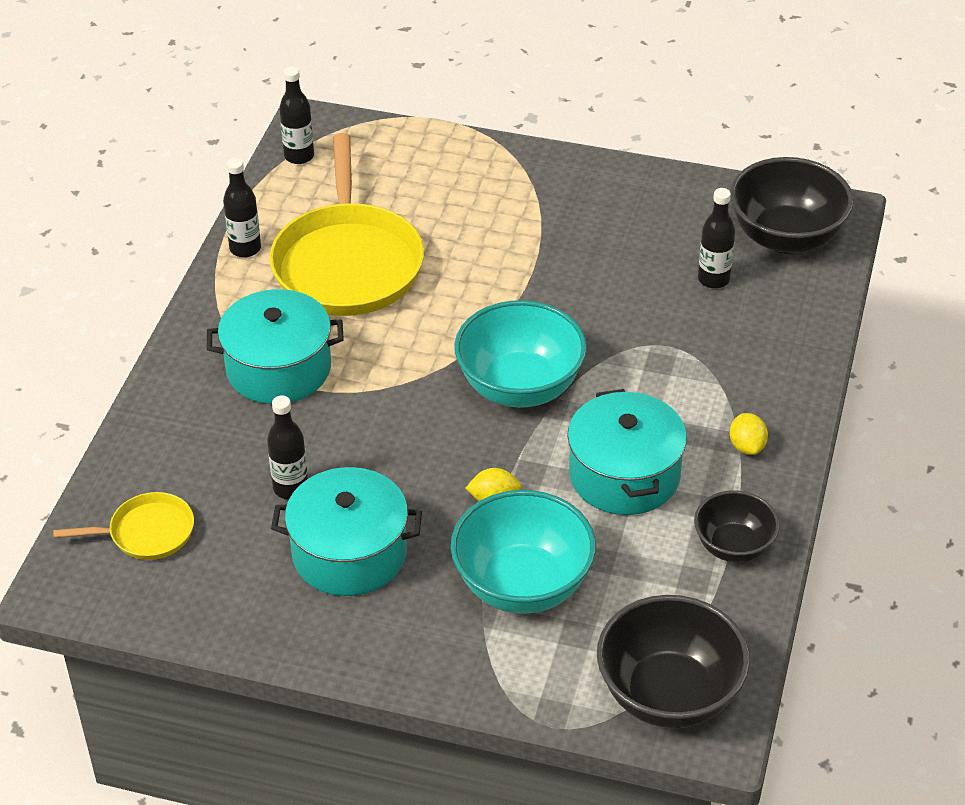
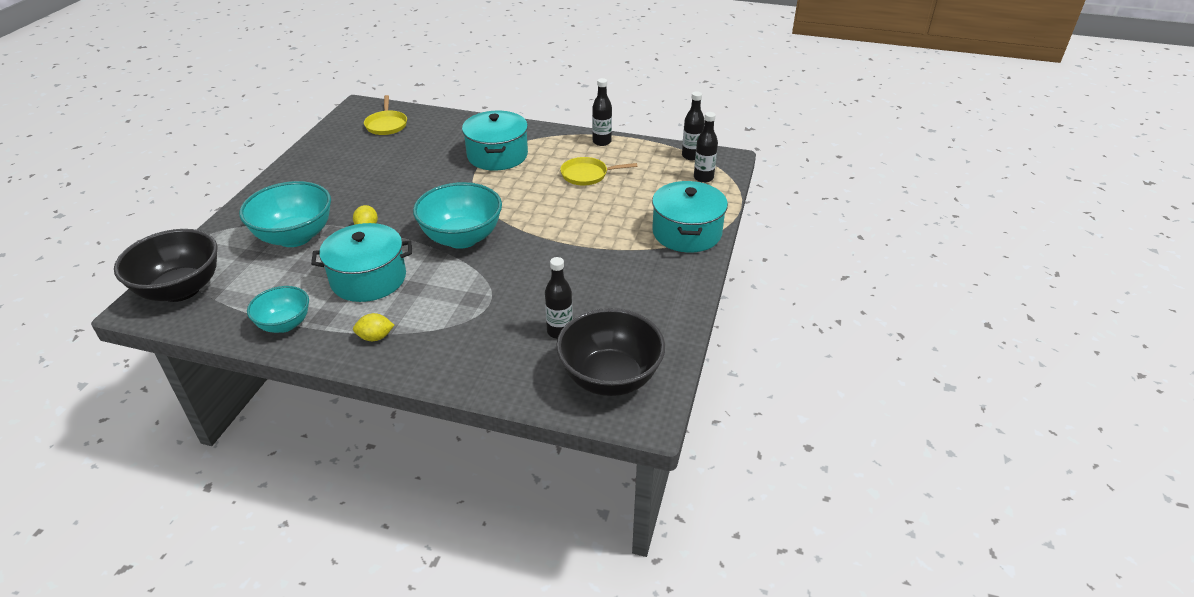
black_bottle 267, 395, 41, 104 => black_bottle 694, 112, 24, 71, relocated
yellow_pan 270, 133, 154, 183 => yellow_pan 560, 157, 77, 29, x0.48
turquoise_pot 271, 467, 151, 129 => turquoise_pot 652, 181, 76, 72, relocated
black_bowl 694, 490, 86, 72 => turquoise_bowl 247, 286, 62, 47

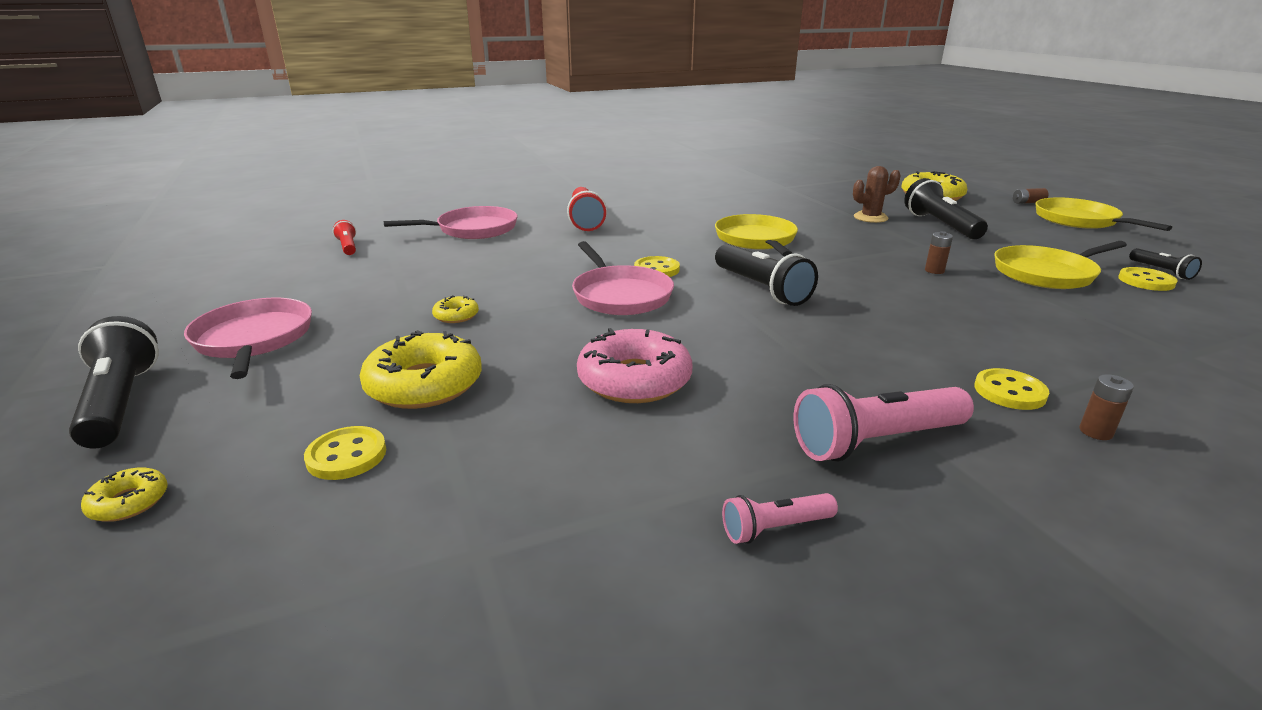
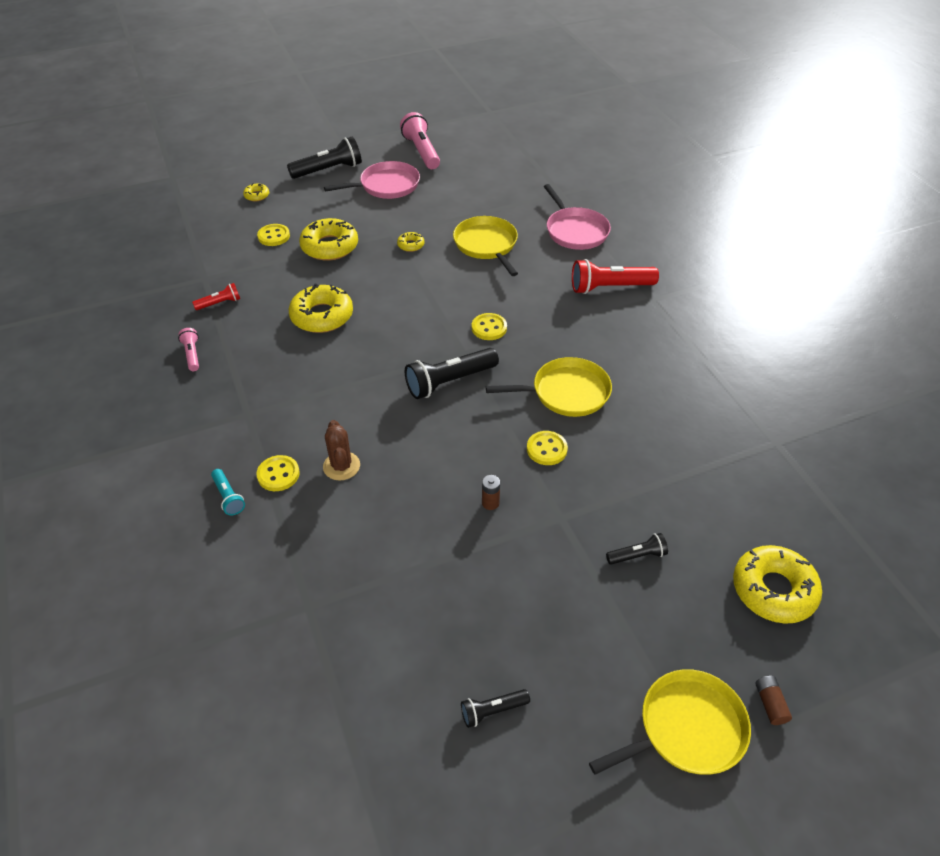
red_flashlight 333, 220, 23, 35 => red_flashlight 192, 283, 48, 27, relocated
pink_pan 572, 241, 102, 74 => nothing
pink_donut 577, 328, 116, 75 => yellow_donut 289, 283, 64, 50
pink_flashlight 794, 384, 180, 78 => pink_flashlight 400, 112, 40, 57, relocated
brown_cactus 853, 166, 48, 57 => brown_cactus 323, 420, 37, 61, relocated
black_flashlight 904, 178, 84, 61 => black_flashlight 606, 533, 62, 32, x0.53
yellow_pan 994, 241, 133, 48 => yellow_pan 453, 216, 65, 60, relocated
brown_battery 1079, 374, 55, 66 => turquoise_flashlight 211, 469, 34, 46
yellow_button 1118, 267, 60, 24 => yellow_button 527, 431, 41, 34, relocated

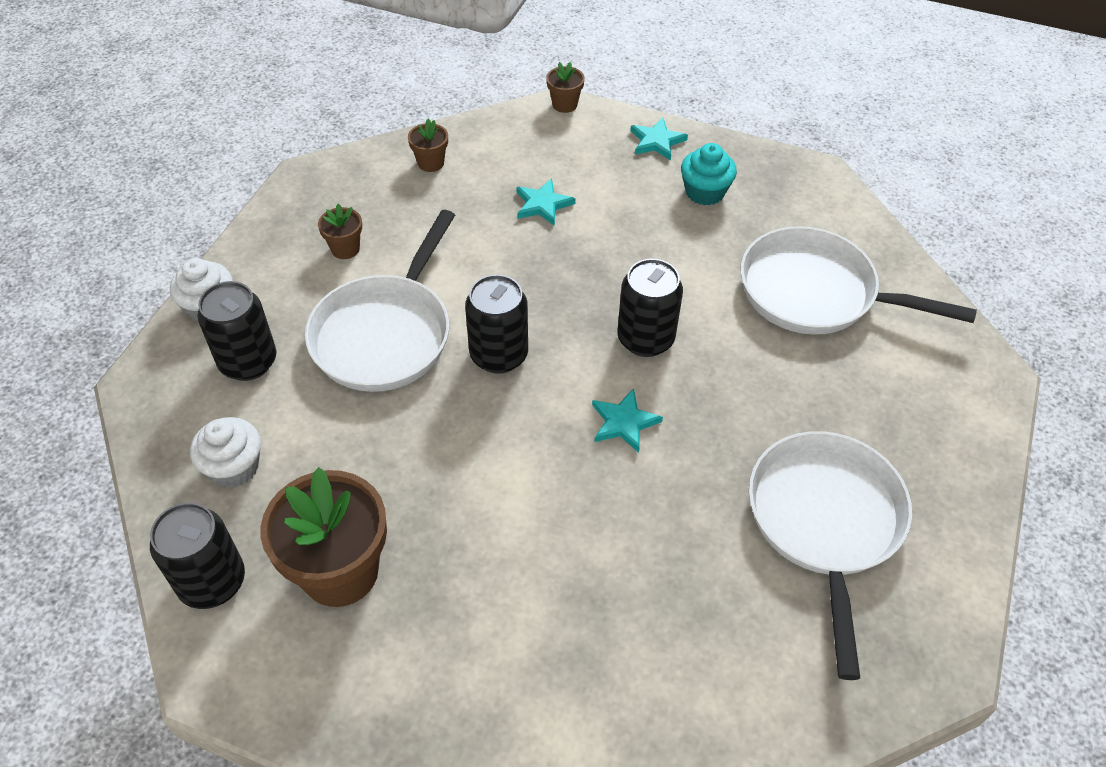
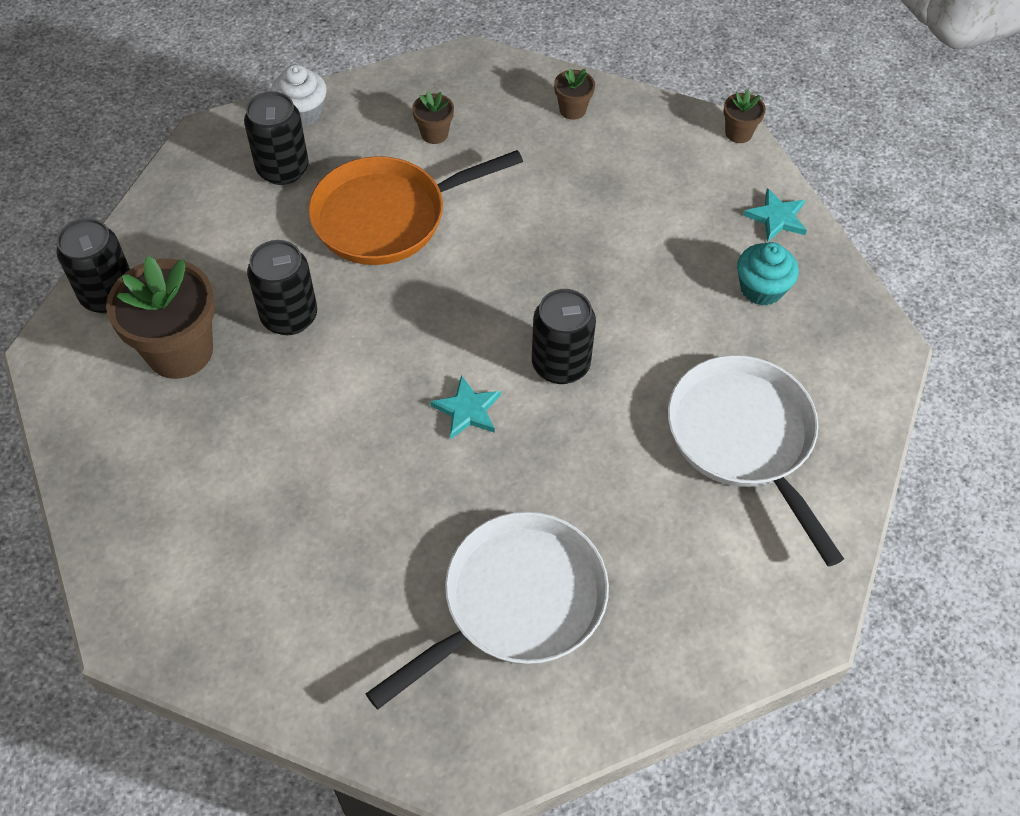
white_cupcake 190, 417, 71, 71 => nothing
white_pan 305, 210, 150, 182 => orange_pan 308, 150, 215, 115
black_can 465, 274, 63, 100 => black_can 247, 240, 70, 95, relocated
turquoise_star 516, 178, 60, 48 => nothing

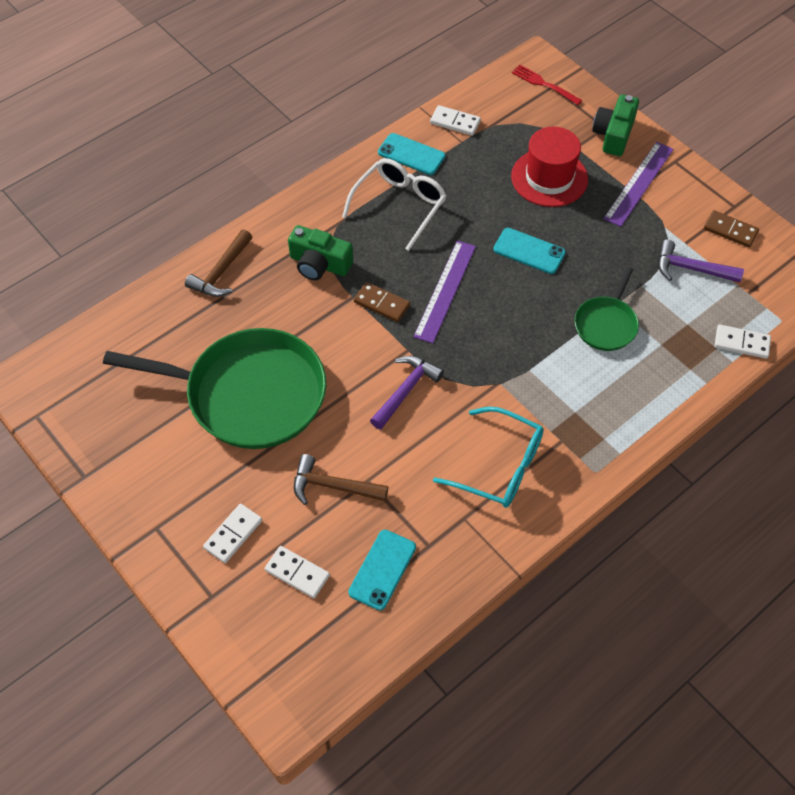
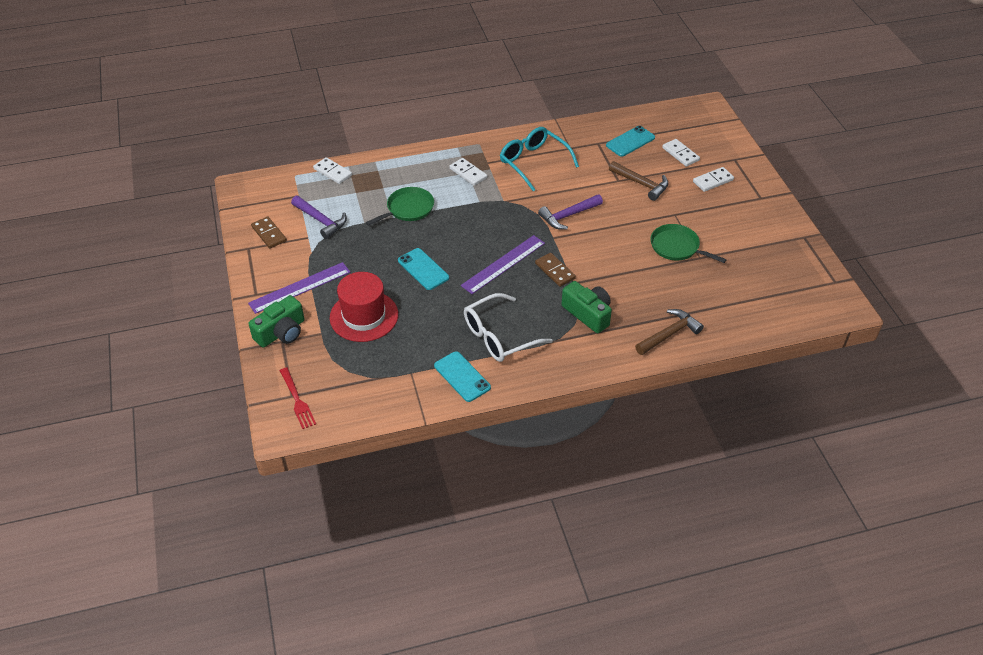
green_pan 103, 328, 223, 121 => green_pan 650, 224, 77, 39, x0.48
white_domino 430, 105, 51, 31 => white_domino 449, 158, 38, 28, relocated

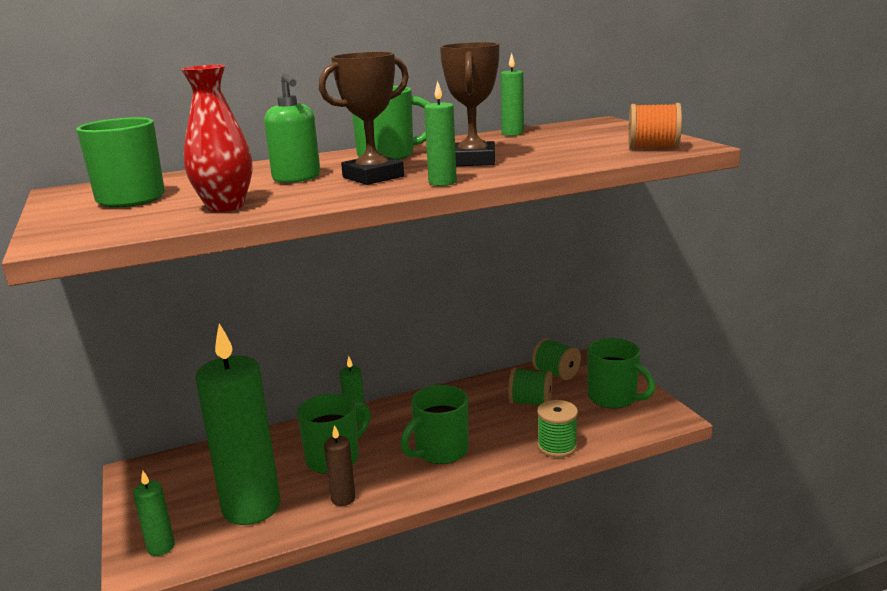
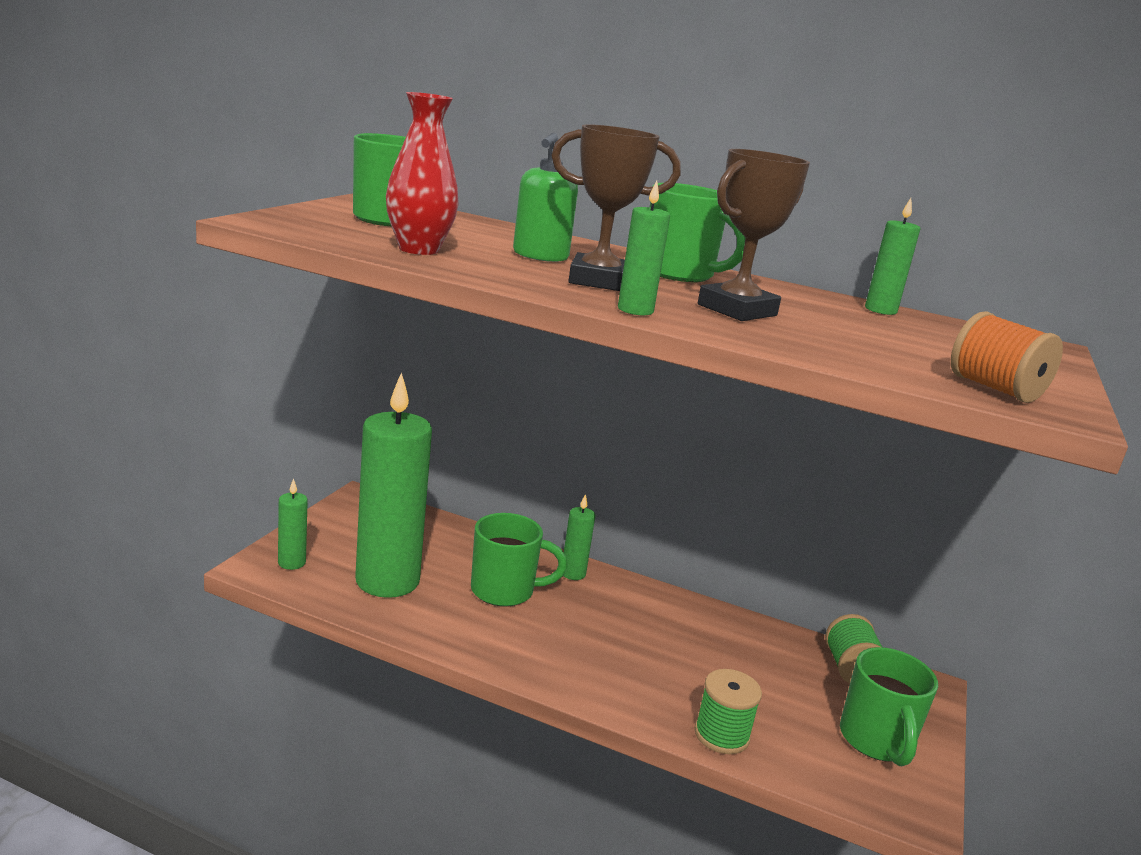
brown_candle 324, 425, 32, 81 => nothing
green_mug 400, 385, 69, 79 => nothing
green_spool 508, 368, 44, 37 => nothing

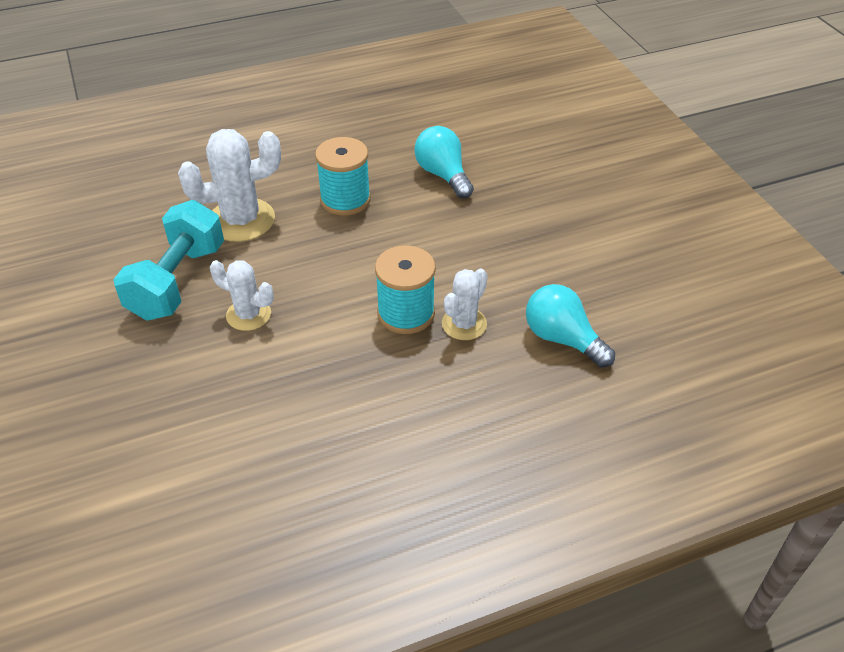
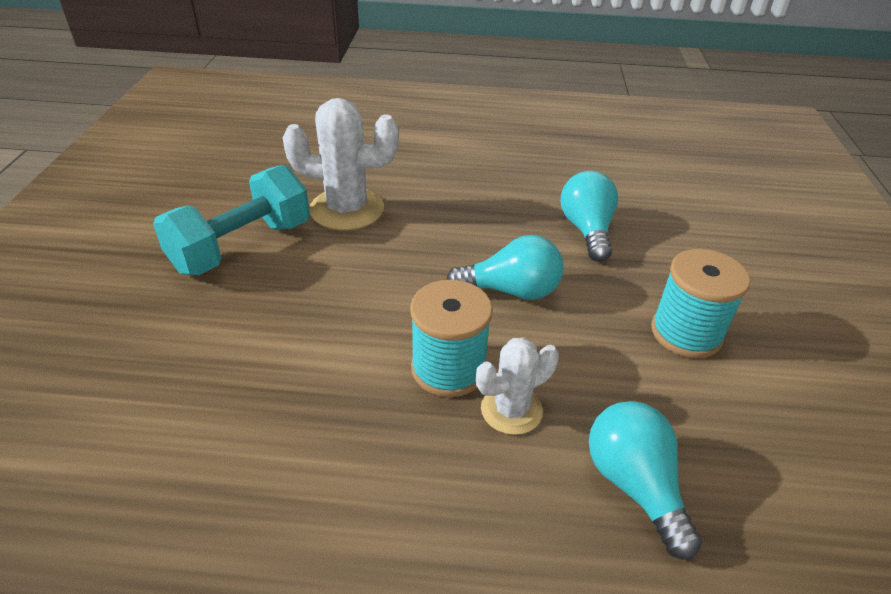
white_cactus 210, 260, 64, 71 => nothing
turquoise_spool 315, 137, 56, 79 => turquoise_spool 651, 249, 99, 109, relocated
nothing => turquoise_light_bulb 446, 235, 117, 65

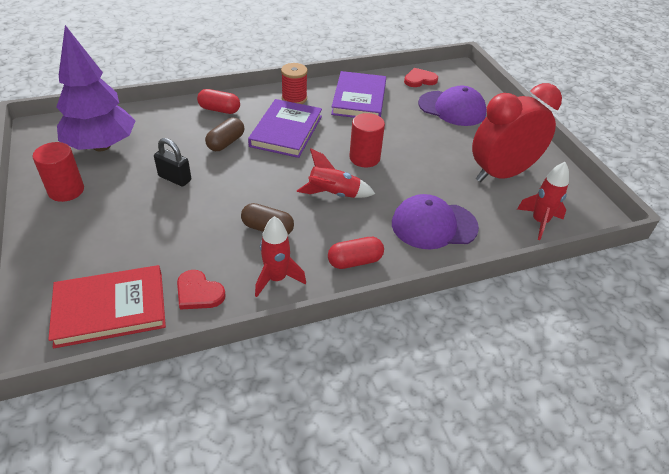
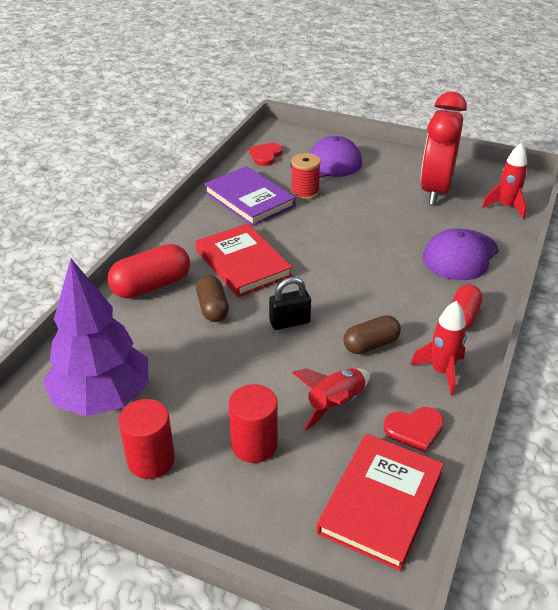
black_padlock 154, 138, 37, 49 => black_padlock 269, 277, 42, 53, relocated
red_capsule 197, 89, 43, 25 => red_capsule 107, 244, 83, 55, x1.50
purple_book 248, 99, 74, 59 => red_book 195, 223, 97, 74
red_spool 281, 63, 27, 41 => red_spool 291, 153, 30, 47, relocated
red_rocket 297, 149, 78, 49 => red_rocket 292, 368, 78, 63, relocated
red_cylinder 349, 113, 36, 54 => red_cylinder 228, 384, 50, 79, relocated

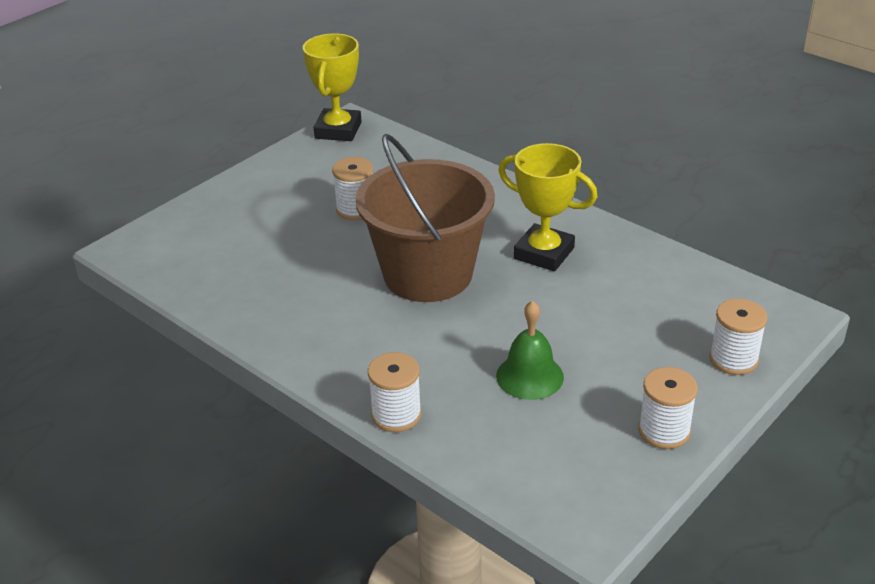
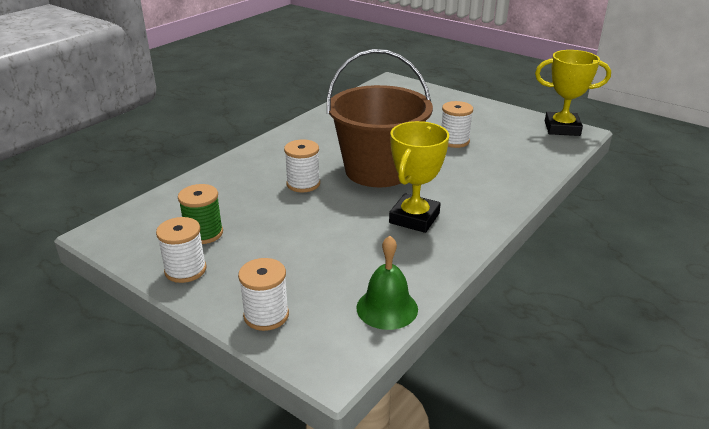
white_spool 368, 352, 54, 80 => white_spool 284, 140, 36, 52, relocated
green_bell 496, 300, 68, 100 => green_bell 356, 236, 62, 94, relocated
nothing => green_spool 178, 184, 45, 60

